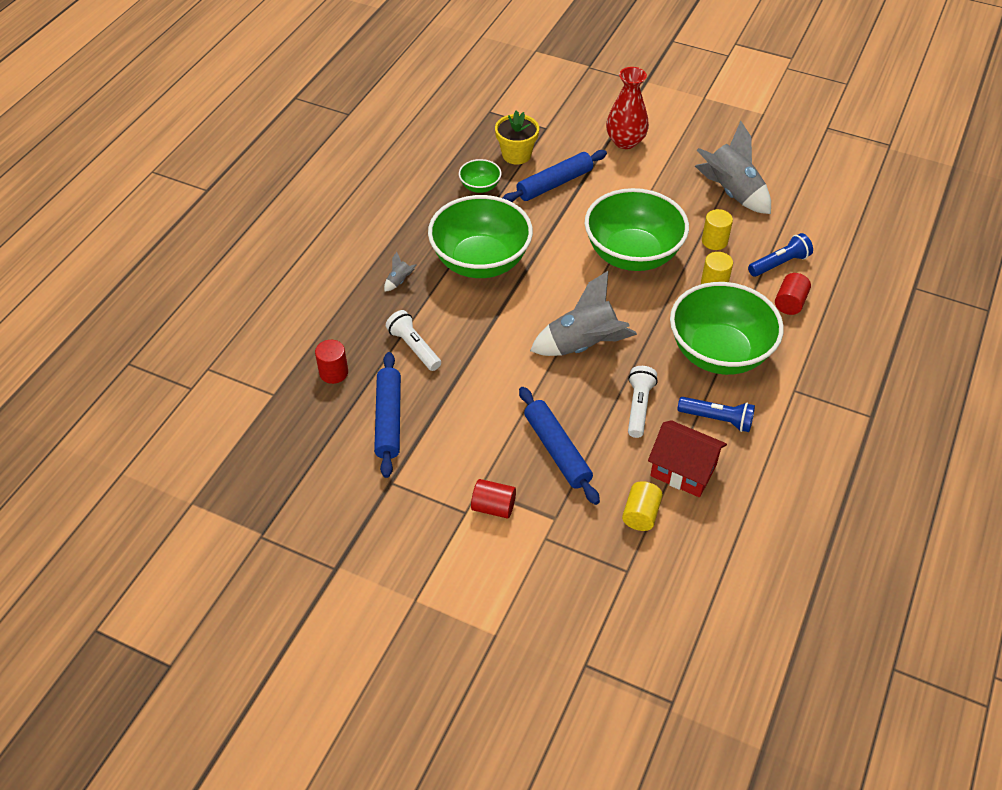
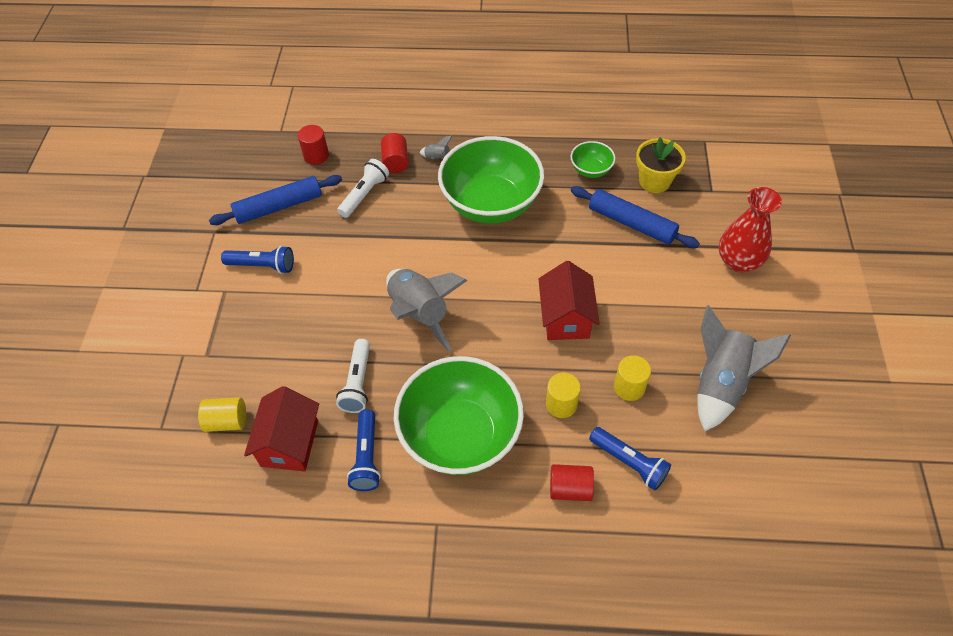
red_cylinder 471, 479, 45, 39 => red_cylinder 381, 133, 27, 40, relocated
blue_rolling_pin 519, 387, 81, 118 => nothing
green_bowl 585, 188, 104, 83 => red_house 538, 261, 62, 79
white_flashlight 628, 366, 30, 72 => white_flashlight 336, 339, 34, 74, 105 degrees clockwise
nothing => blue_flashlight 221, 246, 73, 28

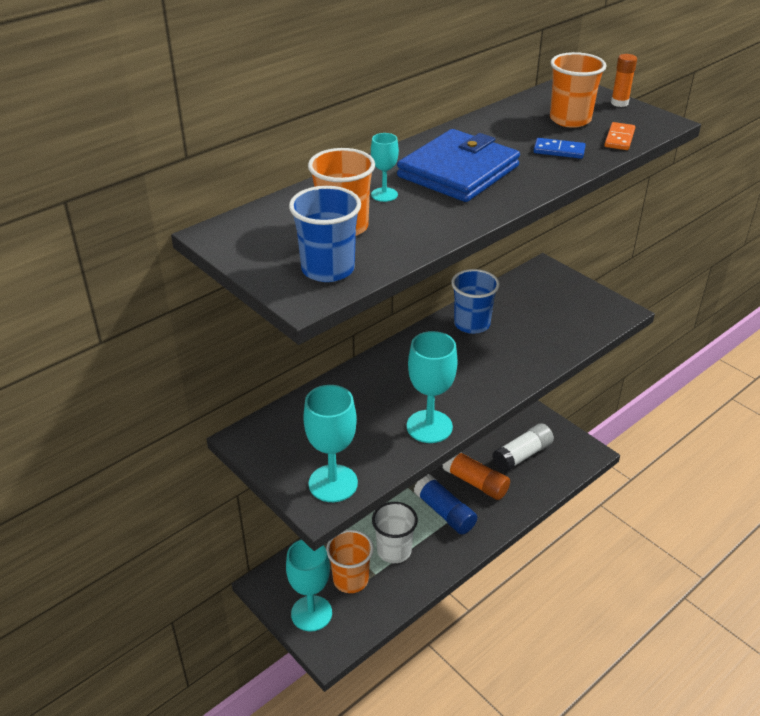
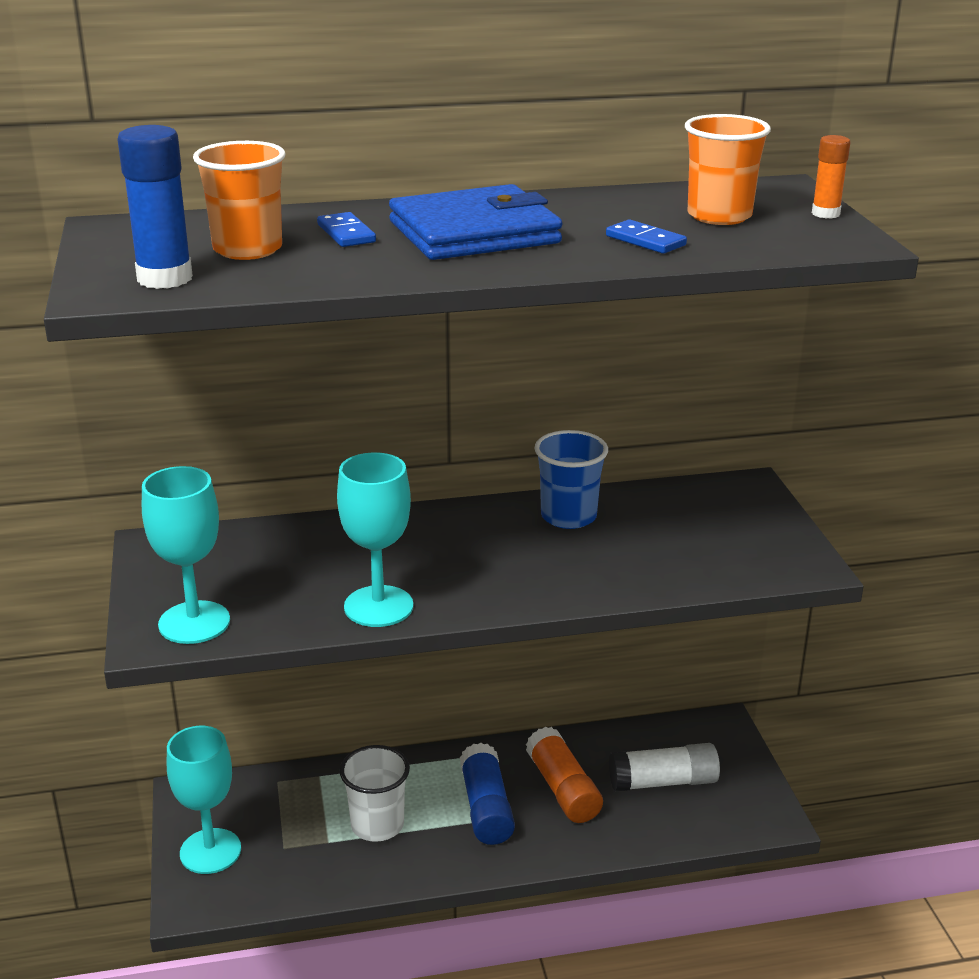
blue_cup 289, 186, 72, 96 => blue_glue_stick 117, 125, 76, 164
orange_cup 326, 530, 48, 63 => nothing
turquoise_goblet 371, 133, 28, 69 => blue_domino 317, 212, 59, 35
orange_domino 605, 122, 30, 28 => nothing

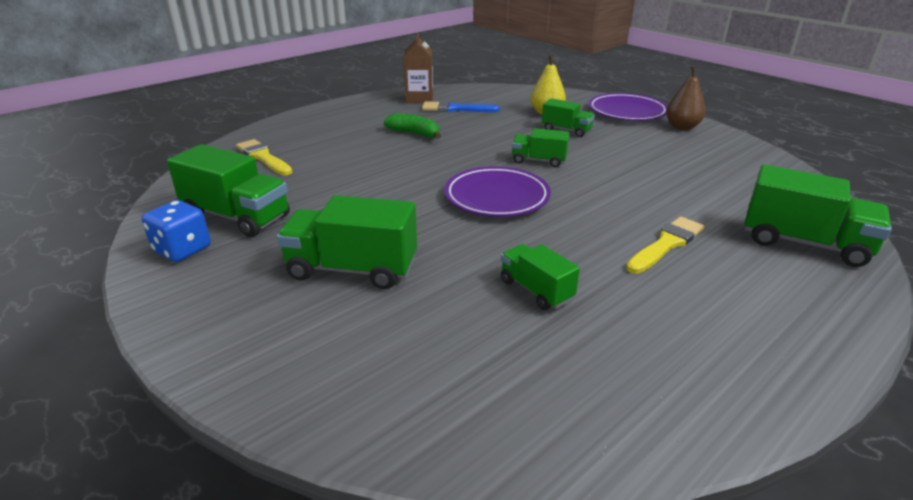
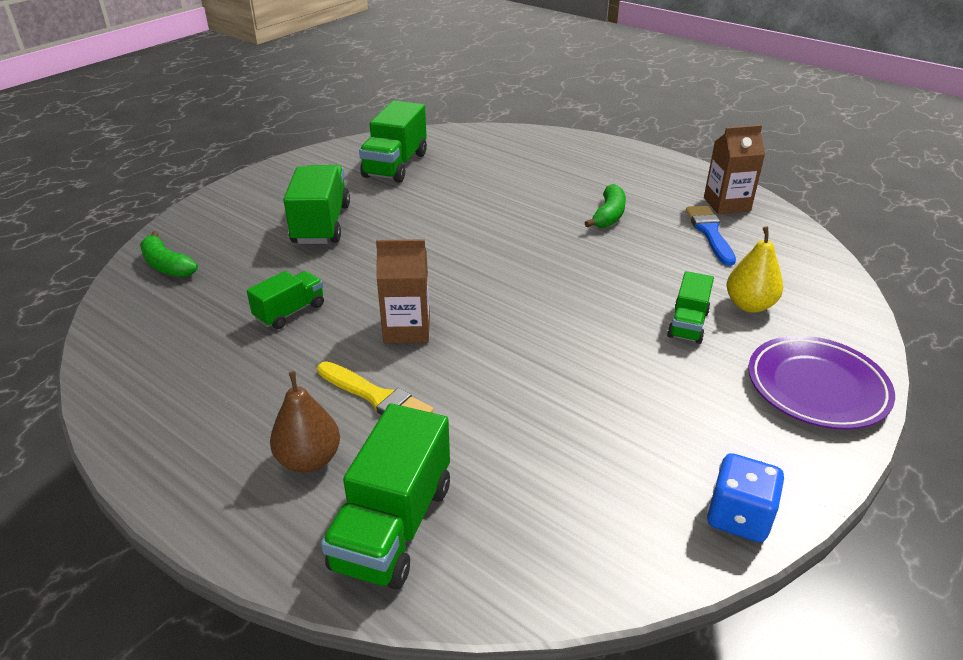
blue_dice 142, 200, 69, 62 => blue_dice 707, 453, 77, 89, relocated
yellow_brush 236, 139, 56, 36 => nothing
purple_plate 445, 167, 106, 50 => nothing
green_truck 512, 128, 58, 39 => nothing
brown_pear 666, 65, 40, 65 => brown_pear 270, 371, 70, 102, relocated
nothing => green_banana 140, 231, 58, 46
nothing => brown_carton 376, 239, 54, 104

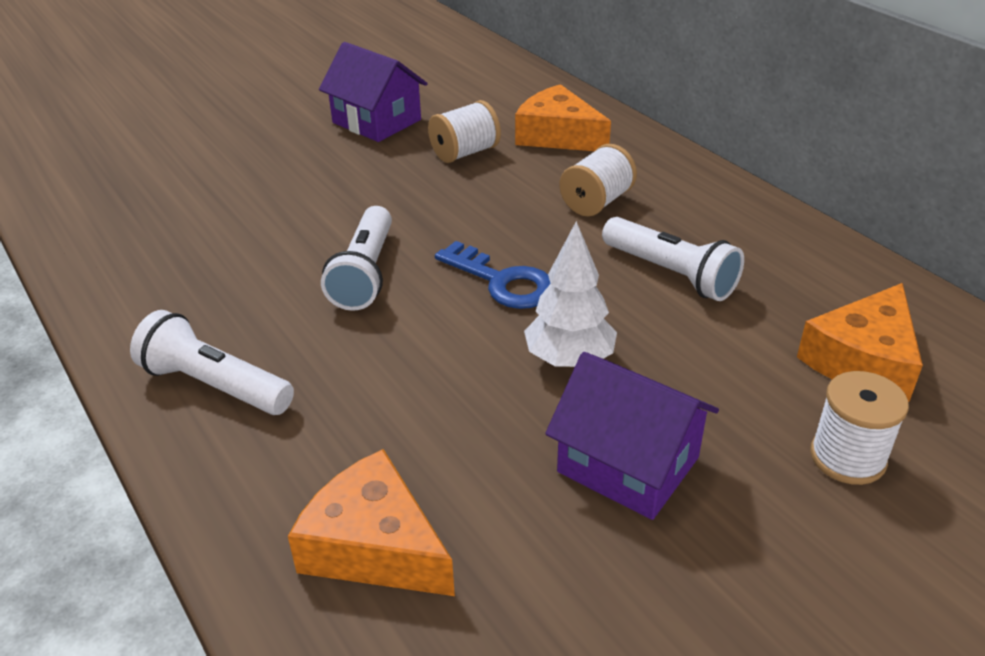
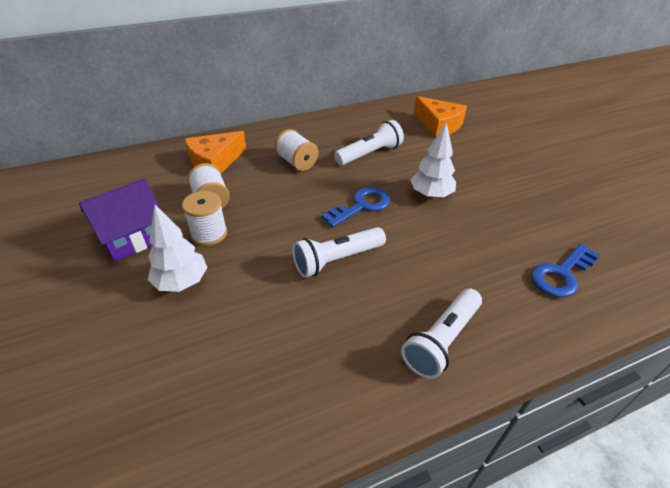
orange_cheese 288, 449, 167, 147 => blue_key 531, 244, 69, 54
white_flashlight 321, 206, 71, 105 => white_flashlight 292, 227, 94, 51, 135 degrees clockwise
purple_house 545, 352, 174, 168 => nothing
white_spool 810, 371, 99, 114 => white_spool 182, 191, 45, 55, relocated
nothing => white_tree 148, 205, 60, 87

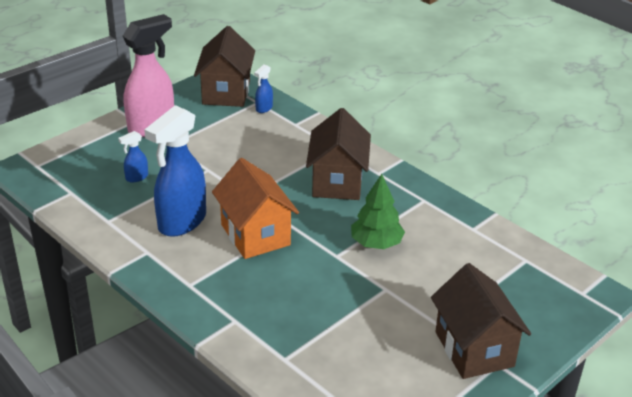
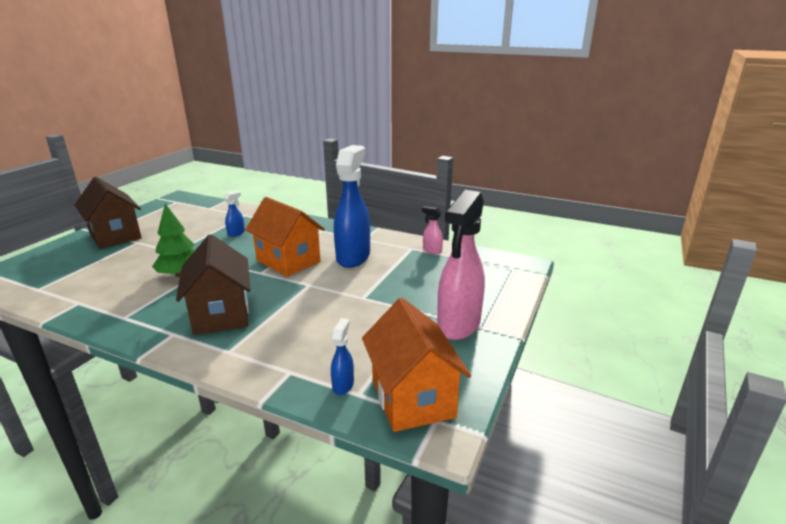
blue_spray_bottle 118, 131, 30, 51 => blue_spray_bottle 223, 191, 22, 46, relocated
brown_house 194, 26, 61, 81 => orange_house 362, 298, 109, 134
nothing => pink_spray_bottle 422, 206, 21, 48

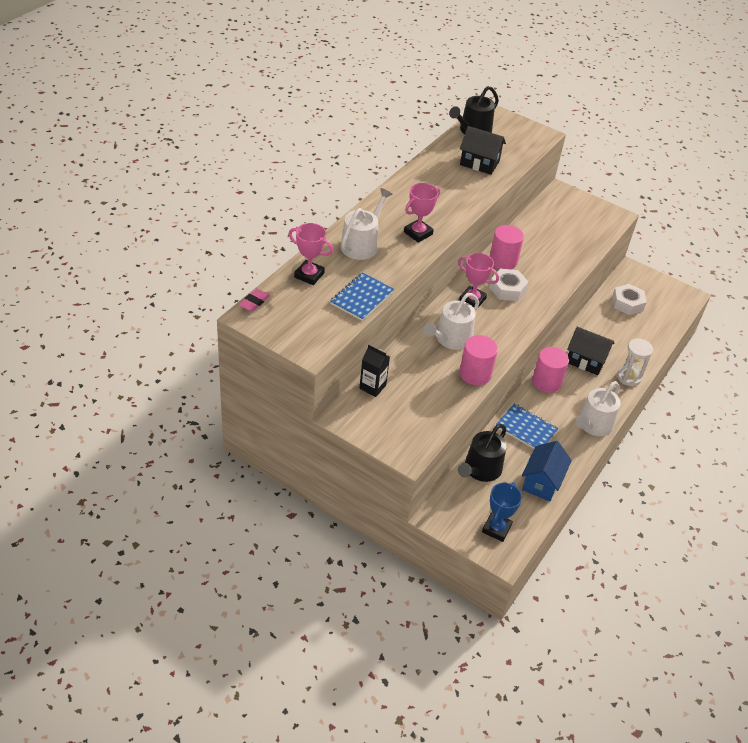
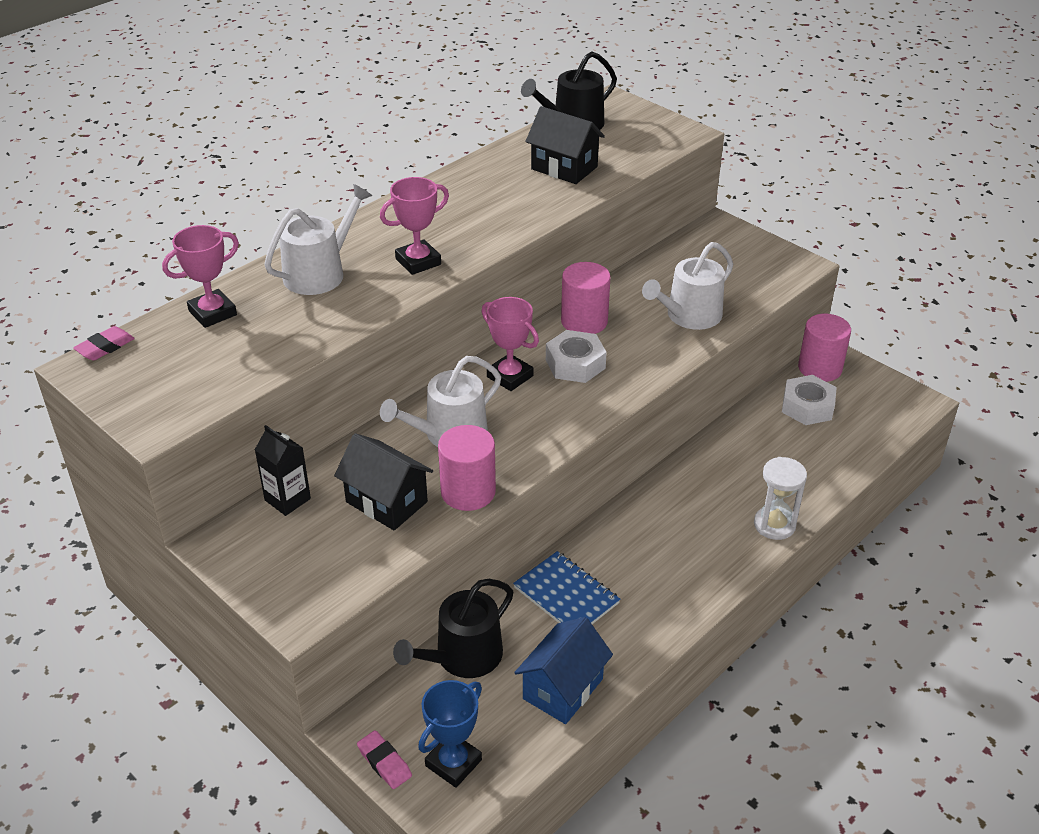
pink_trophy 288, 223, 45, 62 => pink_trophy 162, 225, 77, 103, 75 degrees counterclockwise
blue_notebook 330, 272, 64, 49 => nothing
pink_cylinder 532, 347, 37, 46 => pink_cylinder 798, 314, 53, 68, relocated
black_house 567, 327, 47, 48 => black_house 334, 433, 99, 97, relocated
white_watering_can 576, 381, 45, 55 => white_watering_can 642, 242, 91, 88, relocated
nothing => pink_eraser 357, 730, 55, 59

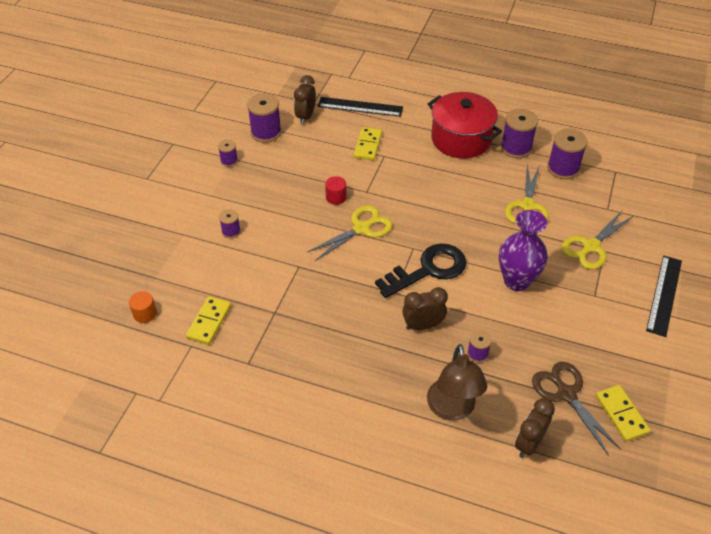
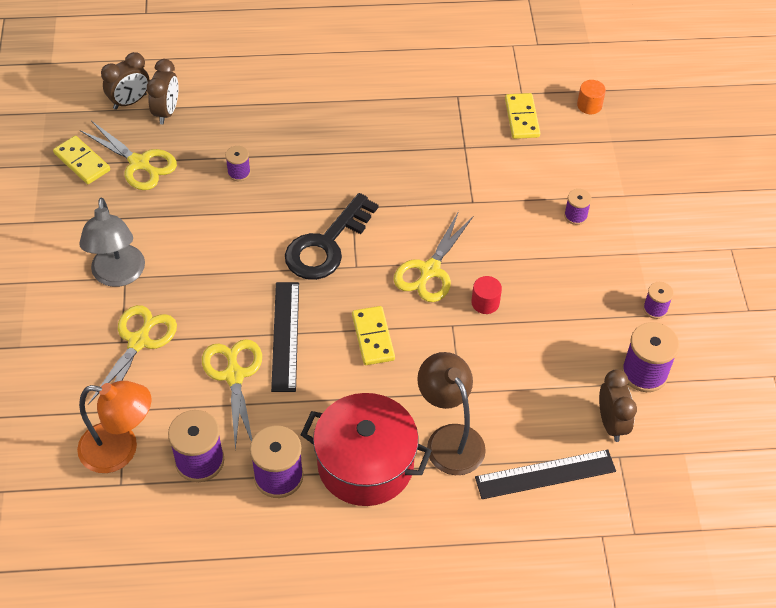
yellow_domino 353, 127, 29, 34 => yellow_domino 352, 306, 43, 59, relocated
brown_clock 402, 287, 46, 43 => brown_clock 101, 52, 49, 58, relocated
brown_lamp 427, 344, 60, 76 => brown_lamp 417, 352, 69, 123, relocated
purple_vase 499, 210, 49, 81 => nothing
brown_scissors 532, 362, 90, 94 => yellow_scissors 80, 121, 97, 69
black_ruler 646, 255, 36, 82 => black_ruler 271, 282, 28, 110, relocated
nothing => orange_lamp 77, 381, 74, 92
nothing => grey_lamp 79, 198, 66, 89

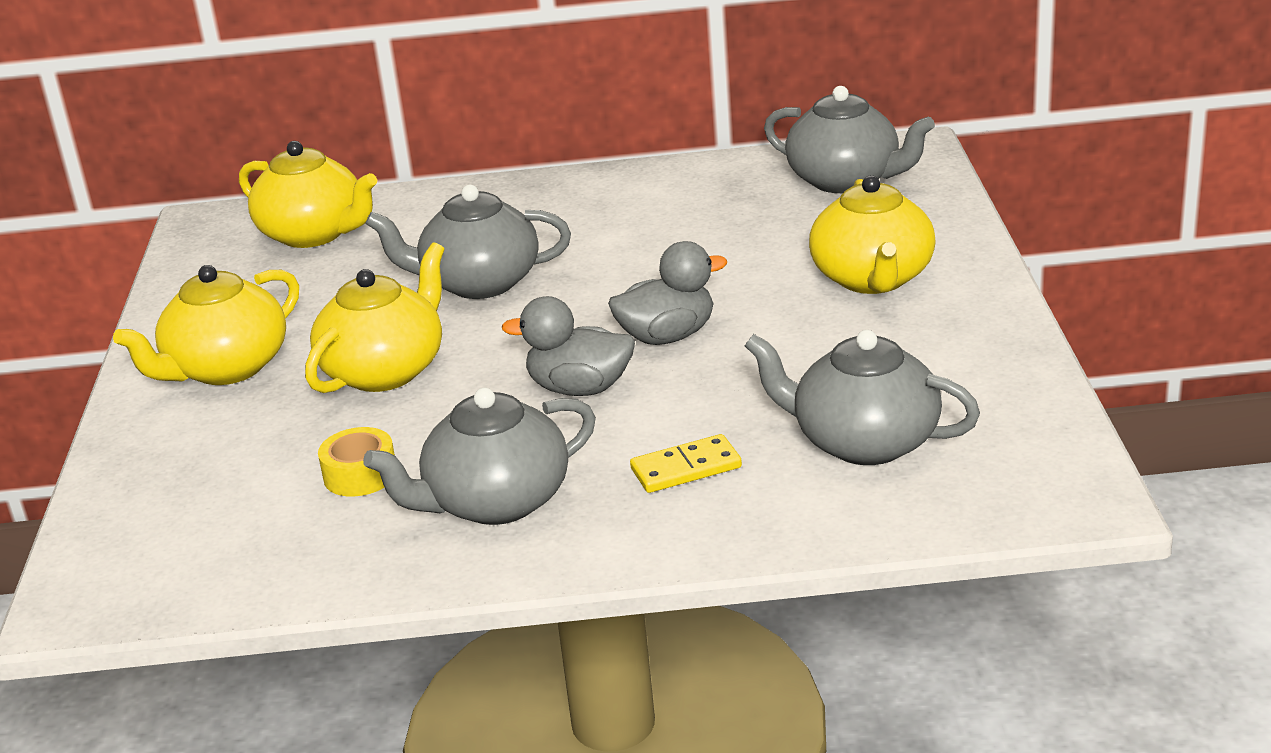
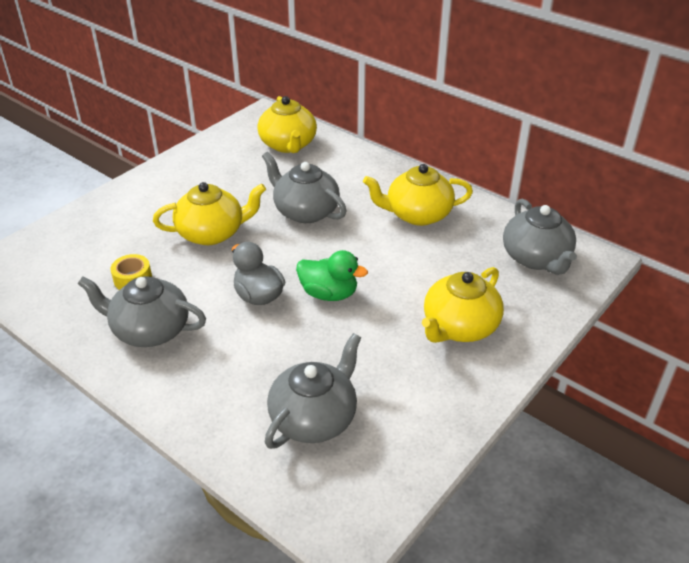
yellow_teapot 113, 265, 186, 120 => yellow_teapot 363, 164, 110, 62, relocated
grey_duck 608, 241, 119, 104 => green_duck 296, 250, 72, 51
yellow_domino 630, 434, 112, 59 => nothing
grey_teapot 745, 330, 235, 135 => grey_teapot 265, 333, 96, 116, 60 degrees clockwise

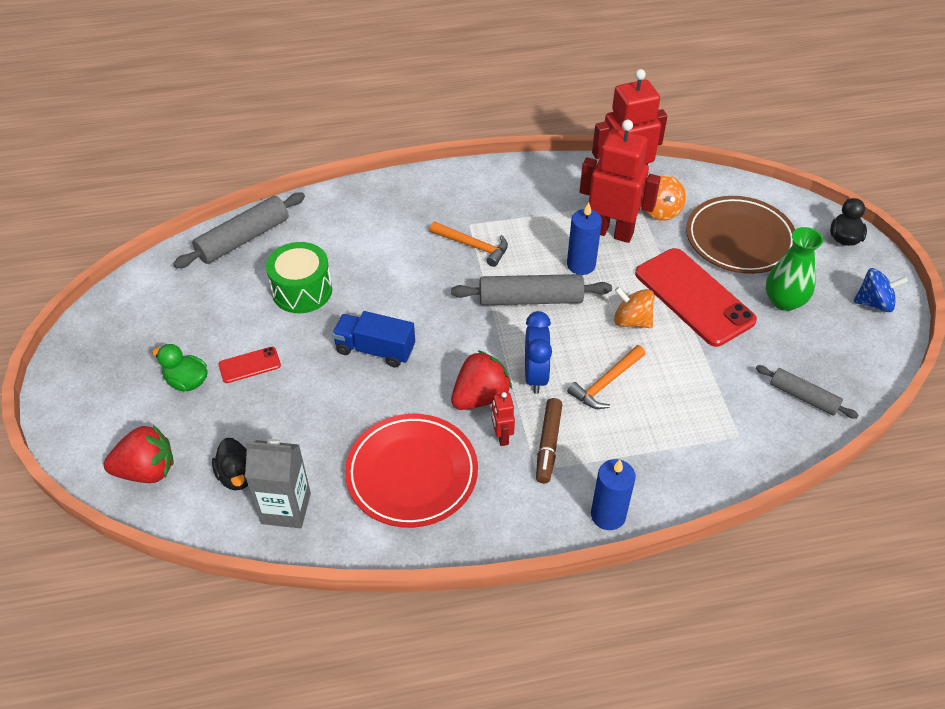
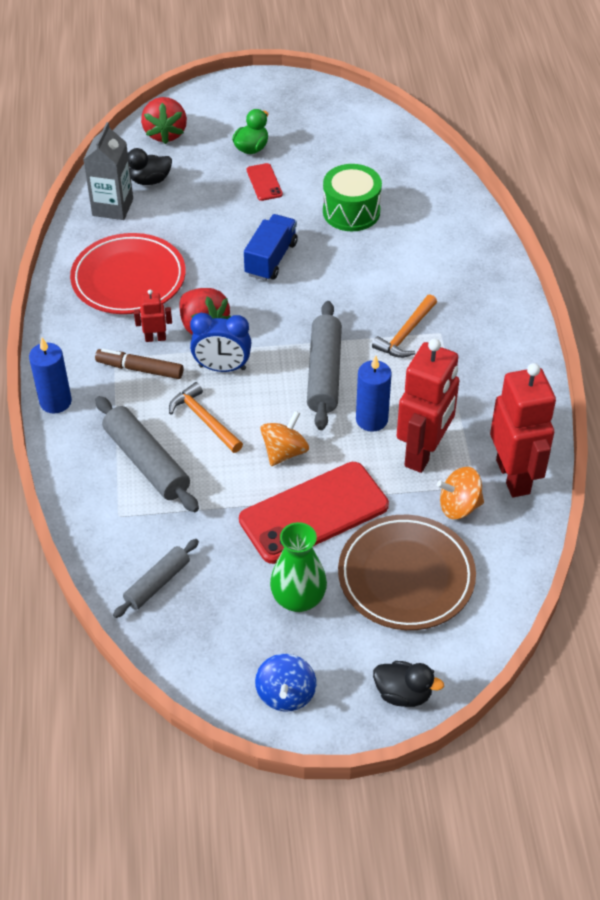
grey_rolling_pin 173, 192, 132, 76 => grey_rolling_pin 95, 396, 104, 116, relocated

